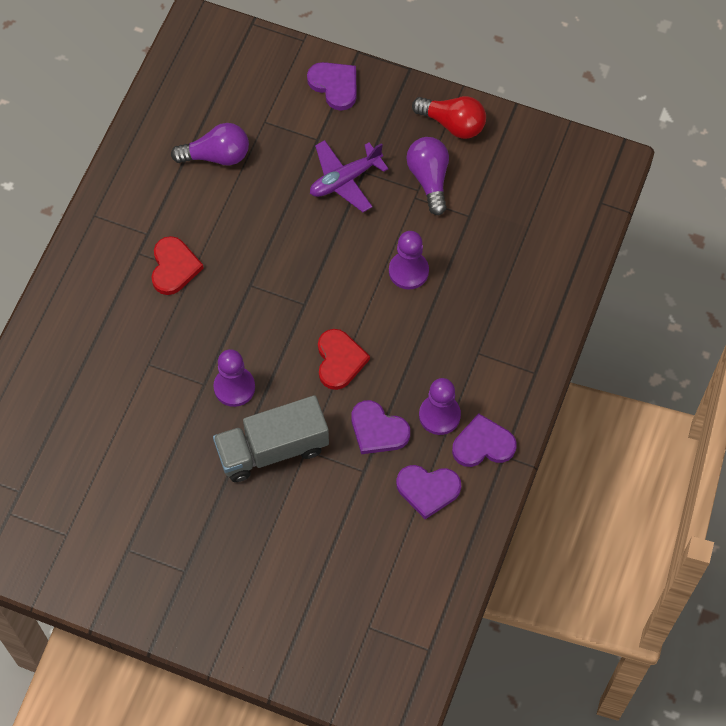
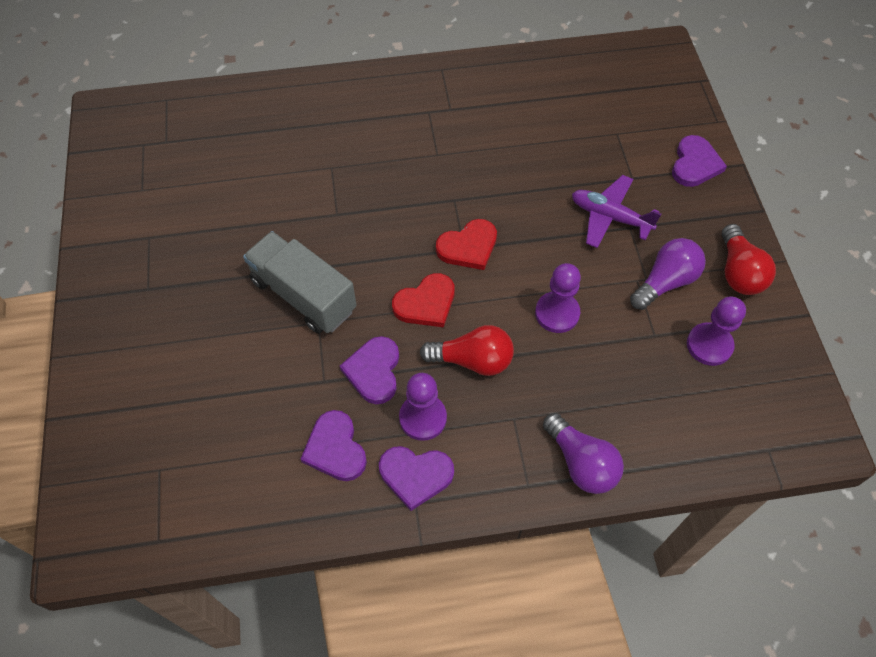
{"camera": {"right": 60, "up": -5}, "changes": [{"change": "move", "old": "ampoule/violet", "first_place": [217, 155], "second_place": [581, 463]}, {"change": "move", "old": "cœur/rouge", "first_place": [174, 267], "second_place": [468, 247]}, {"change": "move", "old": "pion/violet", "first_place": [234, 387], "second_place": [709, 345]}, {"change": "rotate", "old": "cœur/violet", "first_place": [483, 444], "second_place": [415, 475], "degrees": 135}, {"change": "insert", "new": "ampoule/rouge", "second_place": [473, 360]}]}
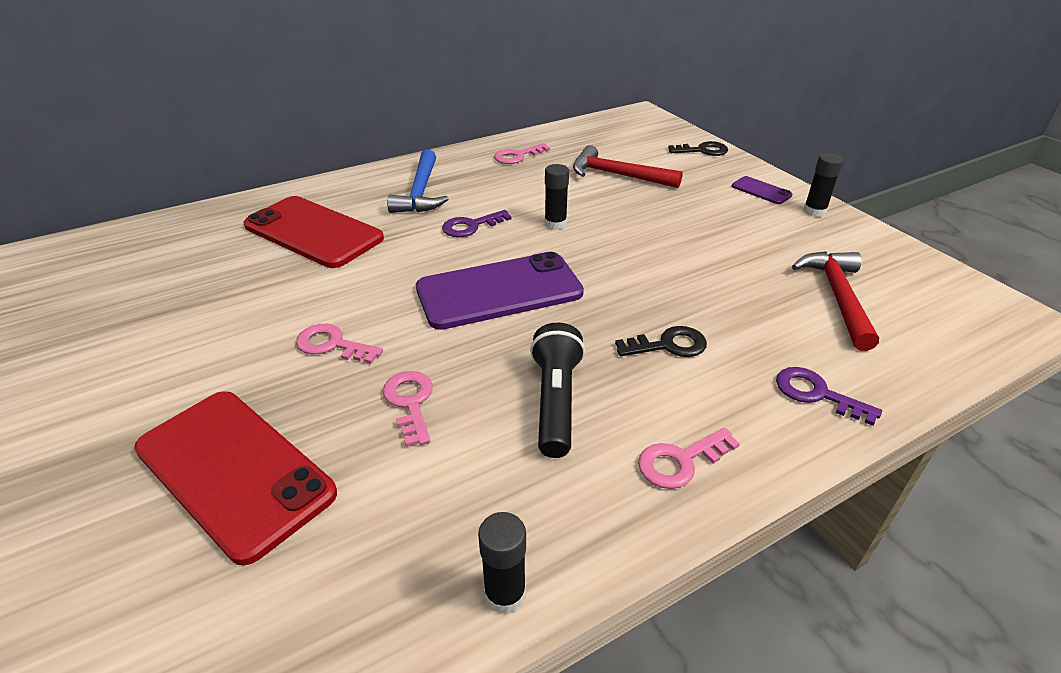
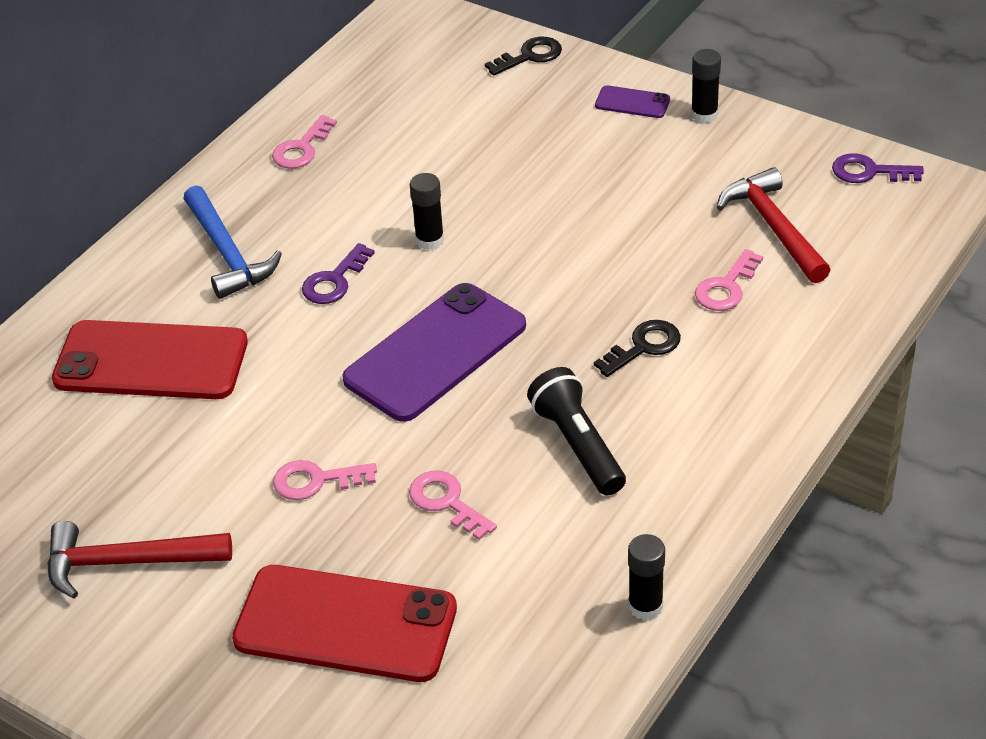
{"camera": {"right": -25, "up": 5}, "changes": [{"change": "move", "old": "marteau/rouge", "first_place": [618, 175], "second_place": [127, 562]}, {"change": "move", "old": "clé/violet", "first_place": [816, 394], "second_place": [869, 172]}, {"change": "move", "old": "clé/rose", "first_place": [680, 461], "second_place": [726, 287]}]}
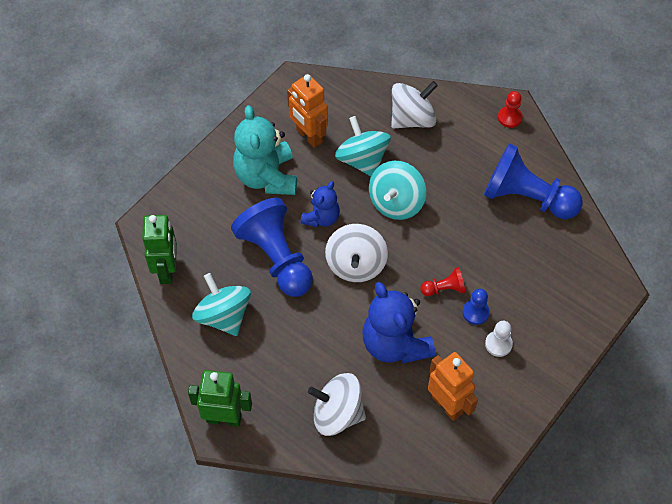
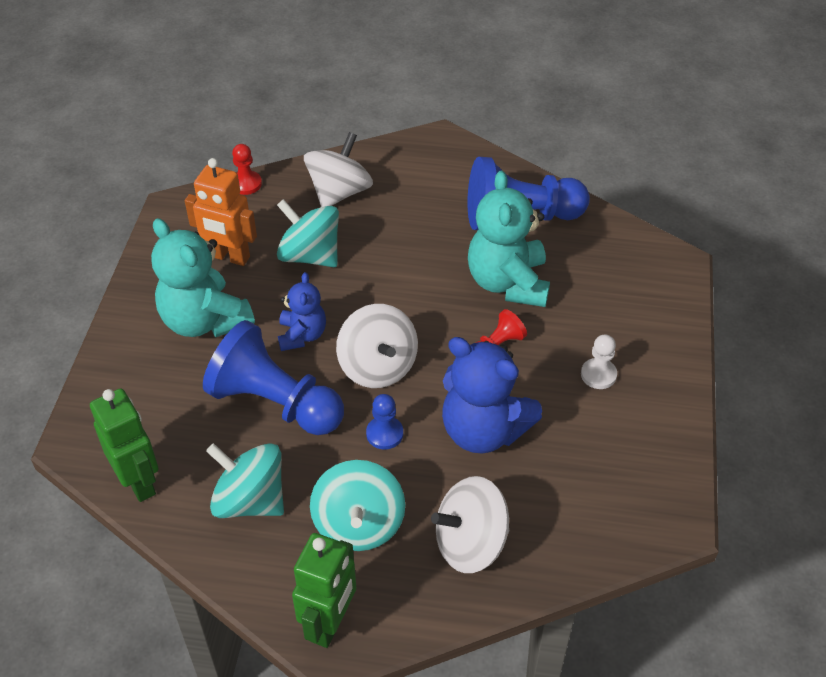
{"camera": {"right": -30, "up": -10}, "changes": [{"change": "move", "old": "pion/rouge", "first_place": [509, 117], "second_place": [246, 184]}, {"change": "move", "old": "toupie/turquoise", "first_place": [396, 203], "second_place": [359, 524]}, {"change": "move", "old": "pion/bleu", "first_place": [475, 312], "second_place": [384, 434]}, {"change": "delete", "old": "robot/orange", "first_place": [447, 405]}, {"change": "rotate", "old": "robot/vert", "first_place": [224, 418], "second_place": [330, 623], "degrees": 135}, {"change": "insert", "new": "ours en peluche/turquoise", "second_place": [508, 283]}]}
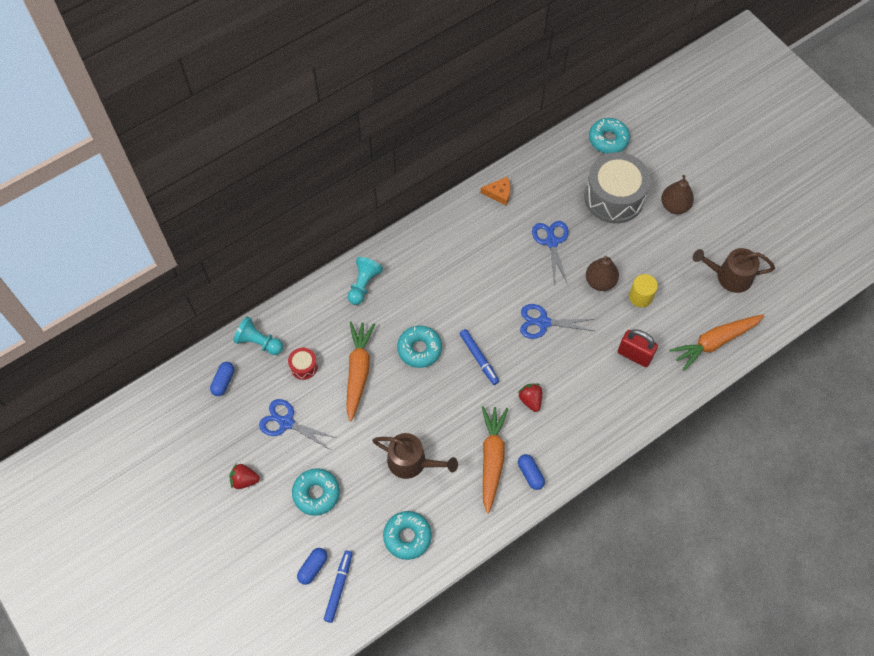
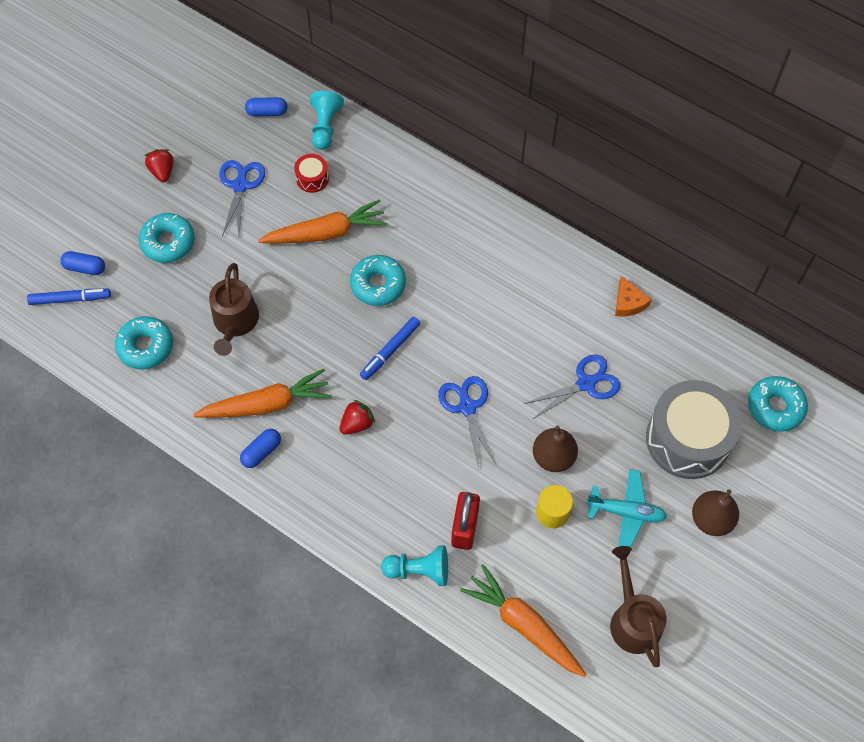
{"camera": {"right": 70, "up": 0}, "changes": [{"change": "move", "old": "pion/turquoise", "first_place": [363, 284], "second_place": [419, 570]}, {"change": "insert", "new": "avion/turquoise", "second_place": [626, 512]}]}
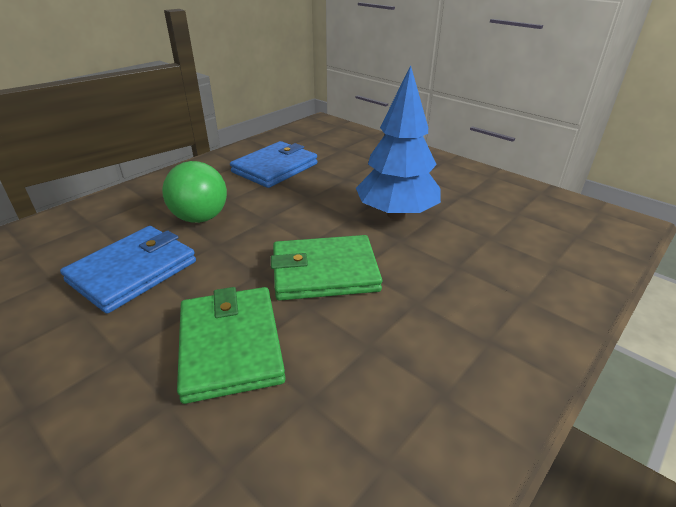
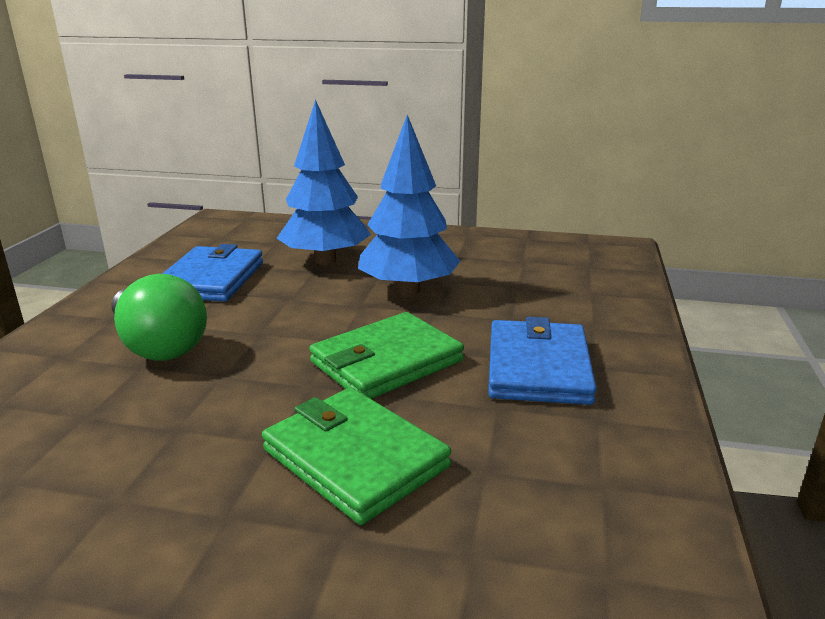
{"camera": {"right": -30, "up": -10}, "changes": [{"change": "move", "old": "portefeuille/bleu", "first_place": [133, 271], "second_place": [538, 367]}, {"change": "insert", "new": "arbre/bleu", "second_place": [325, 260]}]}
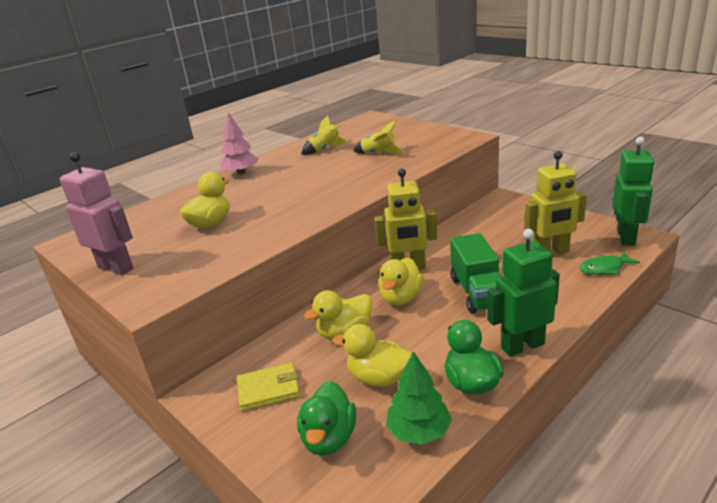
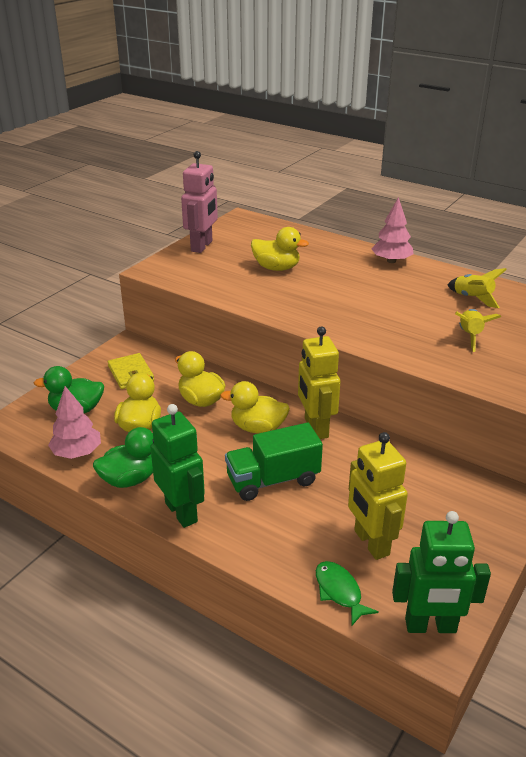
{"camera": {"right": 75, "up": 5}, "changes": [{"change": "recolor", "old": "arbre/vert", "new": "arbre/rose", "first_place": [419, 432], "second_place": [77, 452]}]}
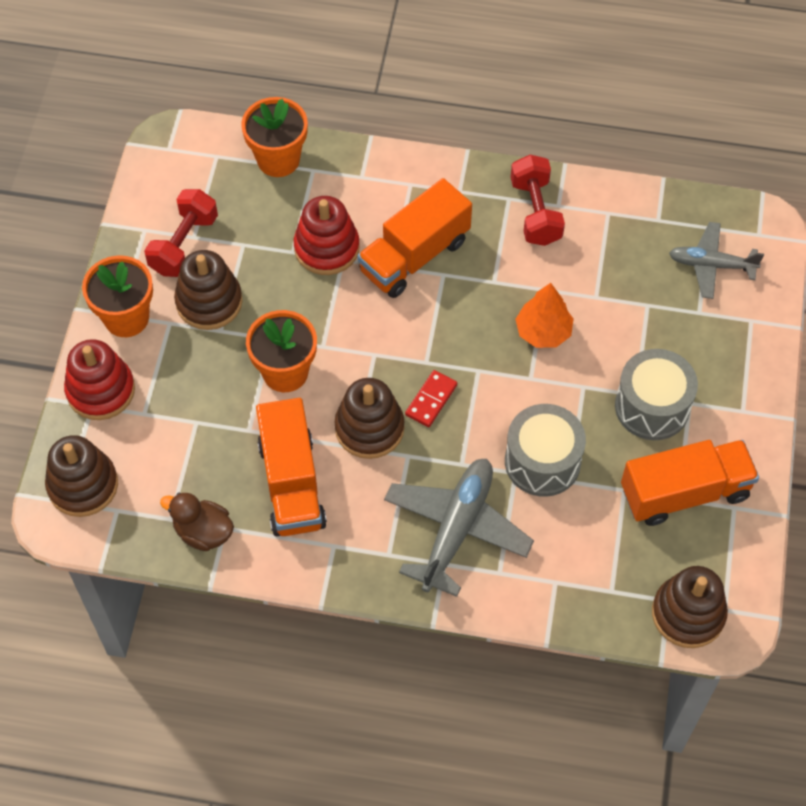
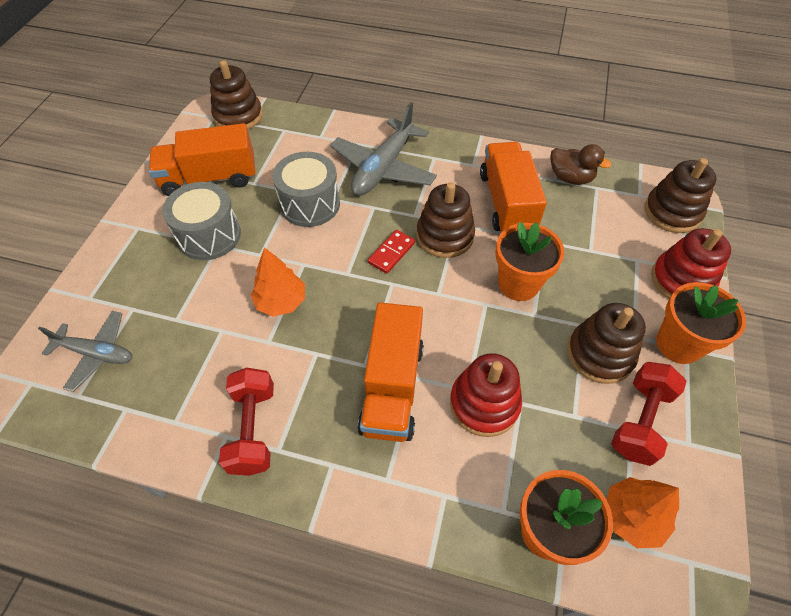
{"camera": {"right": -175, "up": -5}, "changes": [{"change": "rotate", "old": "camion/orange", "first_place": [414, 256], "second_place": [392, 387], "degrees": 135}, {"change": "insert", "new": "arbre/orange", "second_place": [632, 516]}]}
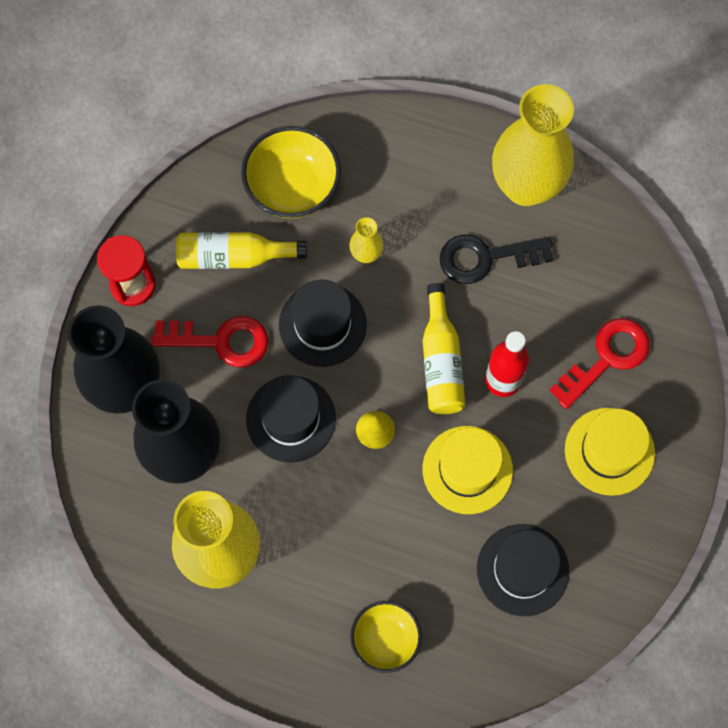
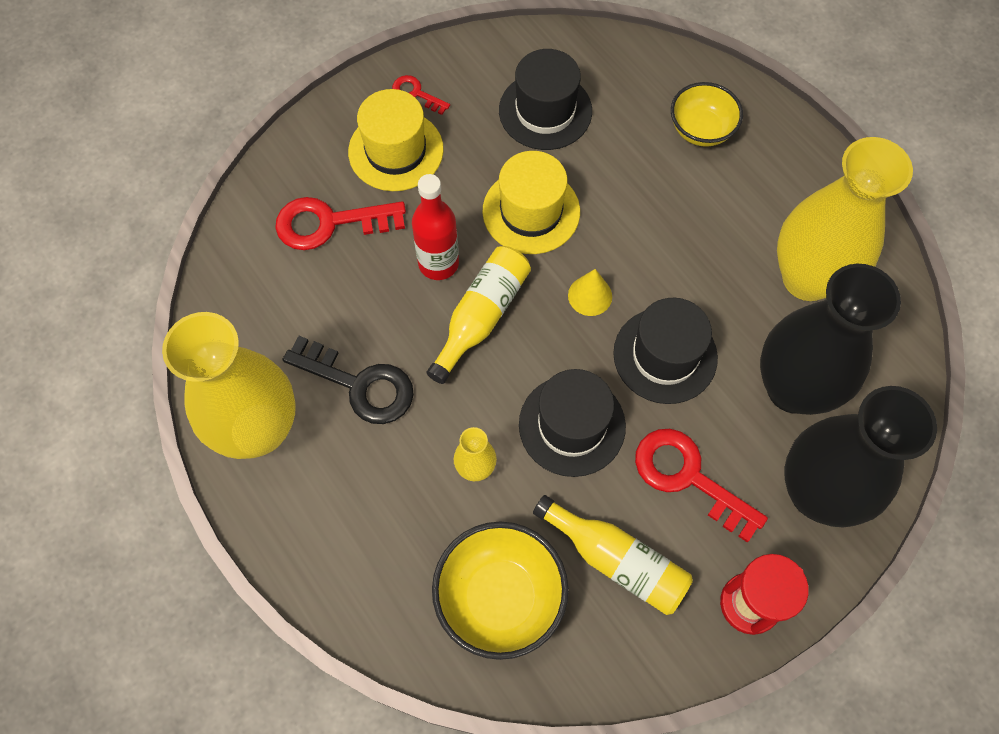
{"camera": {"right": -145, "up": -5}, "changes": [{"change": "insert", "new": "clé/rouge", "second_place": [416, 94]}]}
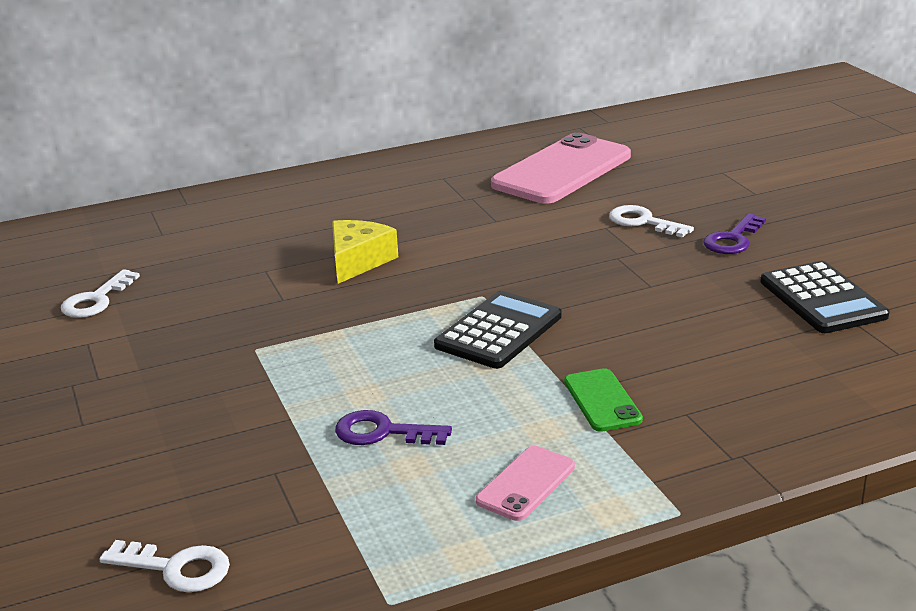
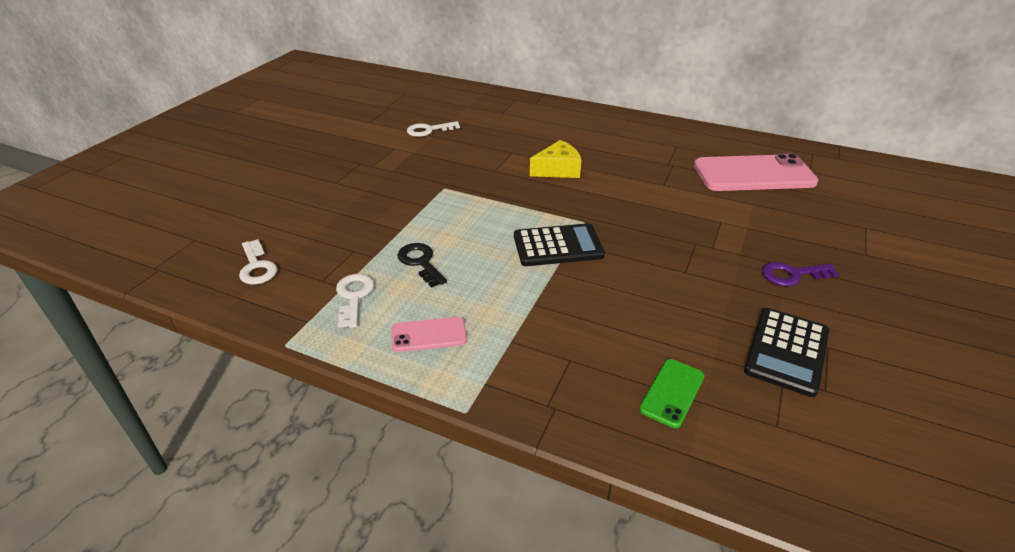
{"camera": {"right": 45, "up": 10}, "changes": [{"change": "move", "old": "clé/blanc", "first_place": [643, 222], "second_place": [354, 296]}, {"change": "move", "old": "téléphone/vert", "first_place": [602, 401], "second_place": [672, 393]}, {"change": "recolor", "old": "clé/violet", "new": "clé/noir", "first_place": [382, 432], "second_place": [420, 262]}]}
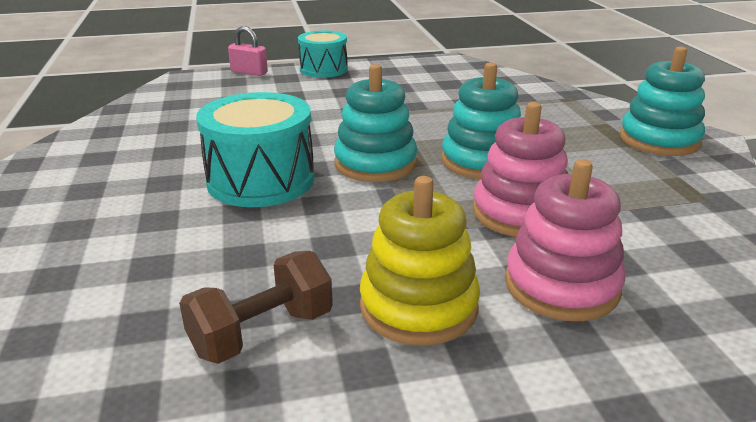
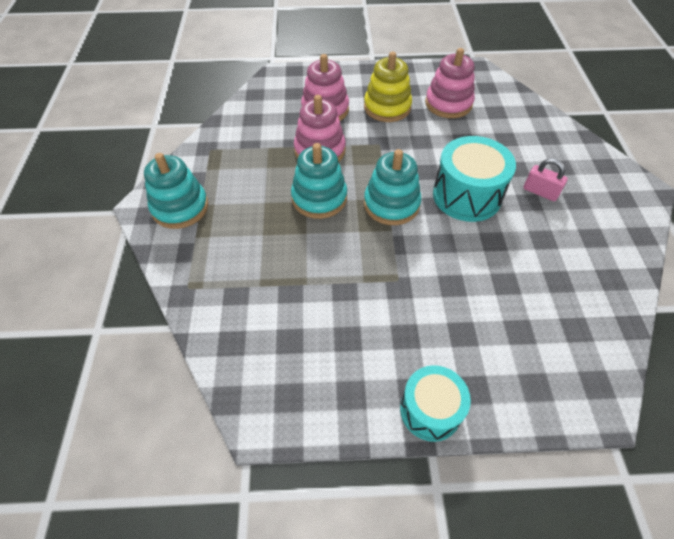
{"camera": {"right": -170, "up": 25}, "changes": [{"change": "move", "old": "cadenas/rose", "first_place": [249, 72], "second_place": [540, 192]}, {"change": "replace", "old": "haltère/marron", "new": "jouet à empiler/rose", "first_place": [262, 333], "second_place": [448, 104]}]}
